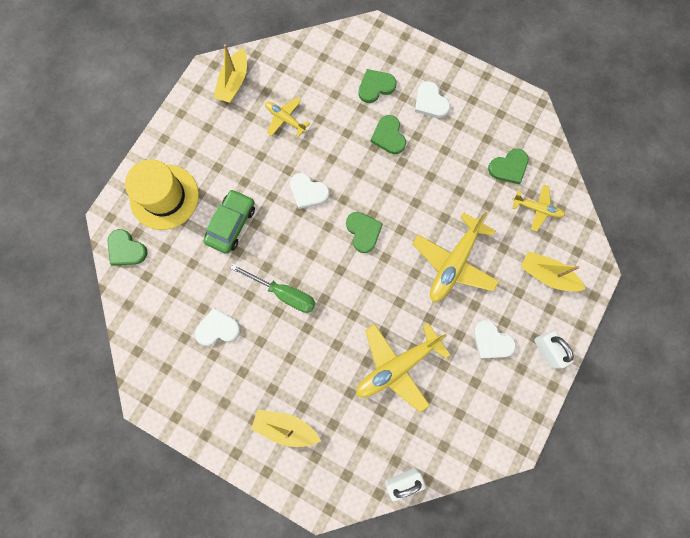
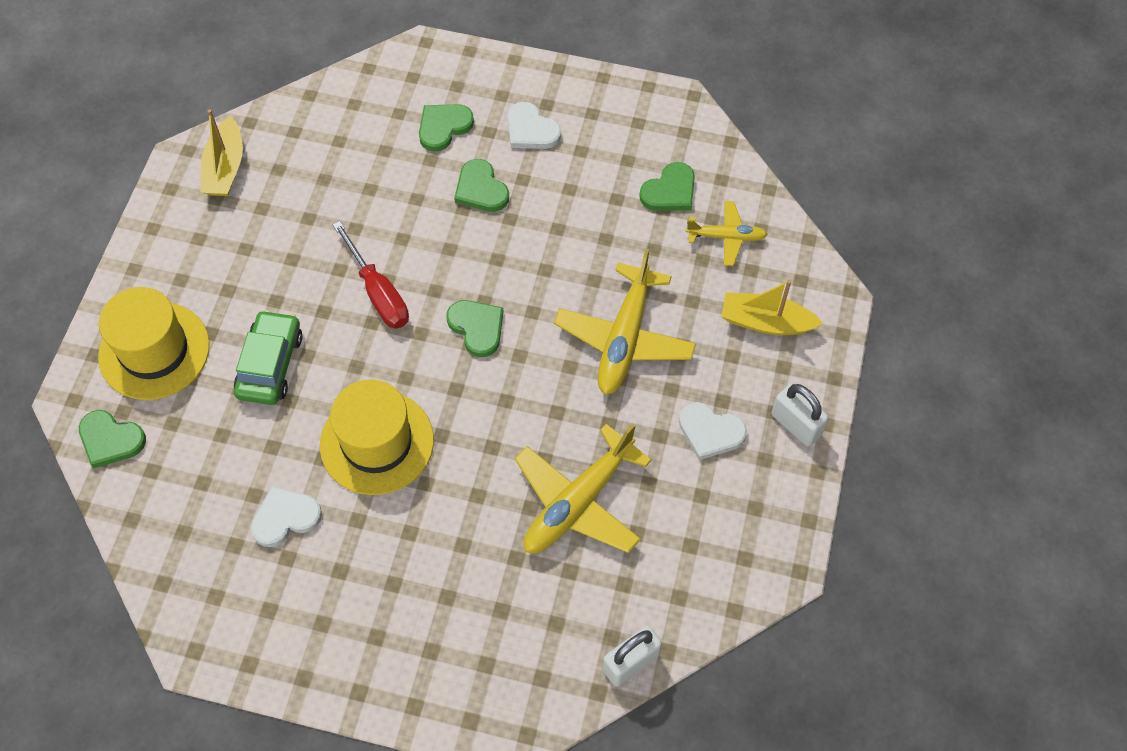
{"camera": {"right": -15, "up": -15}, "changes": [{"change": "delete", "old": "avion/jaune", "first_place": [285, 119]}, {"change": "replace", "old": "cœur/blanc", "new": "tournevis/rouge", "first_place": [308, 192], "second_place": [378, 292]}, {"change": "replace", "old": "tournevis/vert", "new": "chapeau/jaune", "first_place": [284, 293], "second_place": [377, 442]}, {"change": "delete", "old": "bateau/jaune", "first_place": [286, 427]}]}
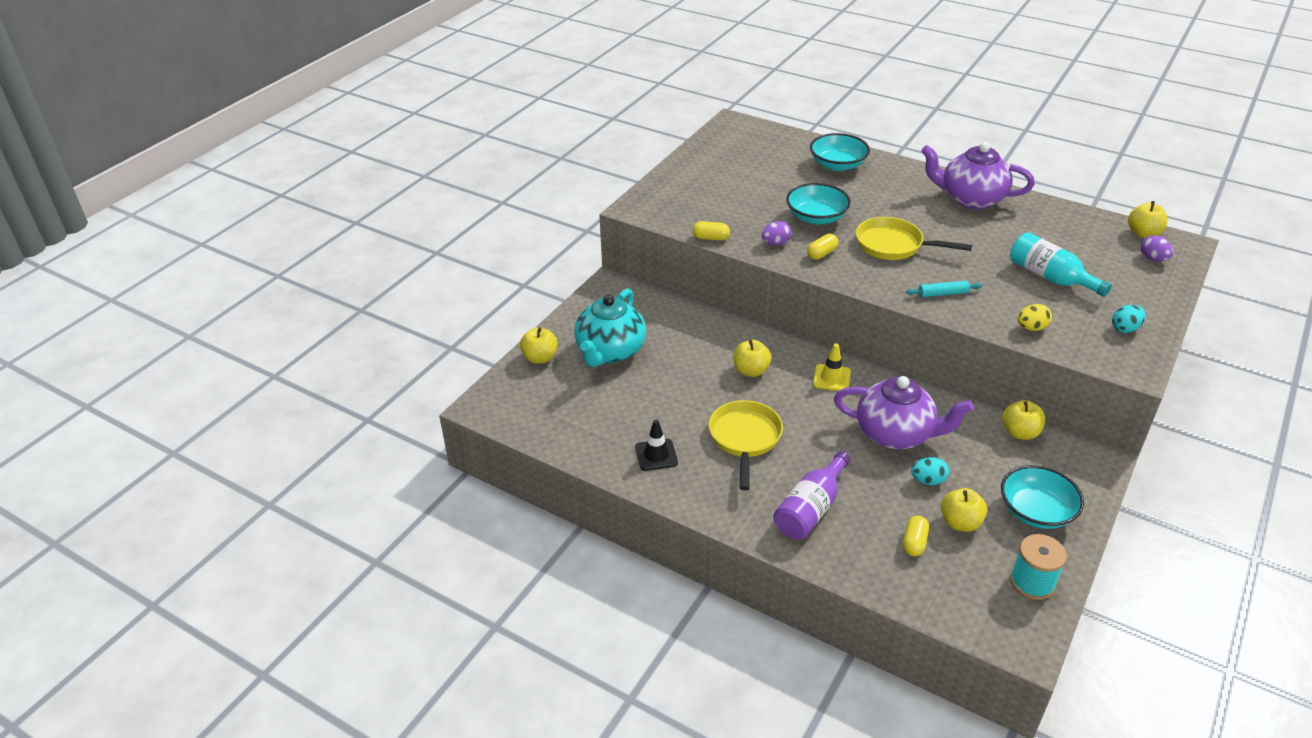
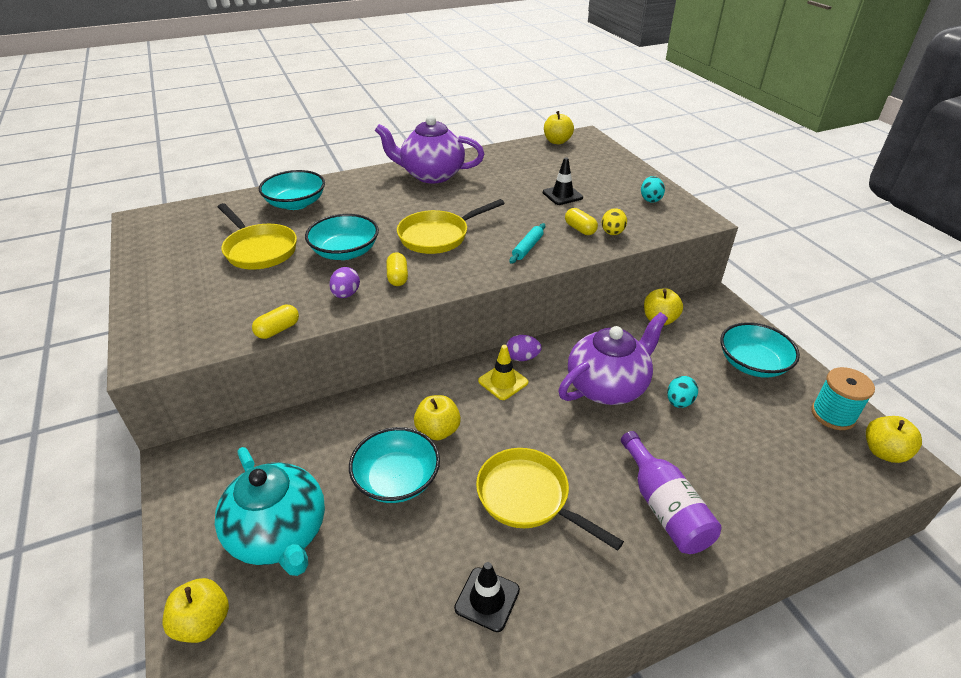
{"camera": {"right": -55, "up": 0}, "changes": [{"change": "rotate", "old": "théière/violet", "first_place": [971, 199], "second_place": [431, 175], "degrees": 45}, {"change": "replace", "old": "bouteille/turquoise", "new": "cône de chantier/noir", "first_place": [1050, 277], "second_place": [562, 195]}, {"change": "move", "old": "œuf/violet", "first_place": [1153, 259], "second_place": [522, 358]}, {"change": "move", "old": "pomme/jaune", "first_place": [960, 523], "second_place": [884, 452]}, {"change": "move", "old": "gélule/jaune", "first_place": [914, 542], "second_place": [580, 229]}, {"change": "insert", "new": "poêle/jaune", "second_place": [259, 250]}, {"change": "insert", "new": "bol/turquoise", "second_place": [397, 479]}]}
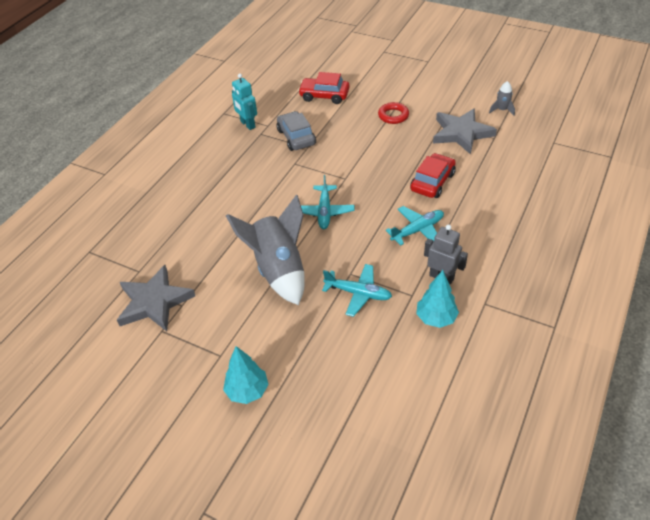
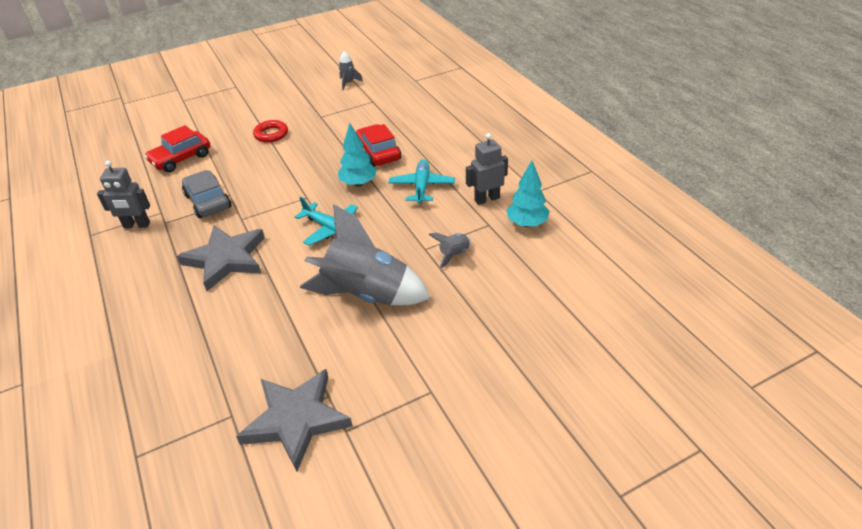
{"camera": {"right": -55, "up": -5}, "changes": [{"change": "recolor", "old": "robot/turquoise", "new": "robot/gris", "first_place": [247, 124], "second_place": [136, 225]}, {"change": "move", "old": "étoile/gris", "first_place": [461, 133], "second_place": [226, 259]}, {"change": "rotate", "old": "voiture/gris", "first_place": [296, 137], "second_place": [208, 201], "degrees": 45}, {"change": "replace", "old": "avion/turquoise", "new": "fusée/gris", "first_place": [358, 293], "second_place": [454, 255]}, {"change": "move", "old": "arbre/turquoise", "first_place": [247, 391], "second_place": [358, 183]}]}
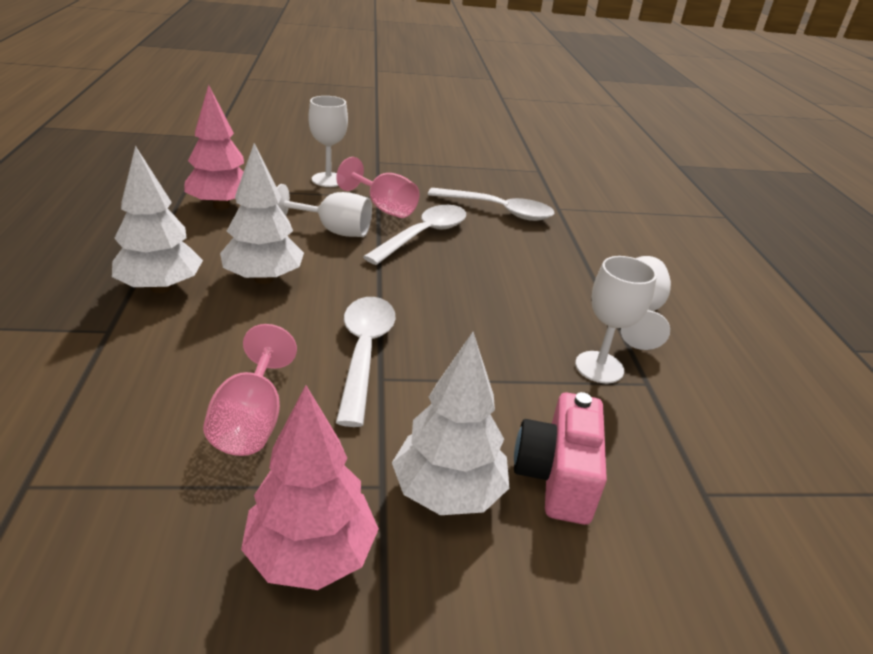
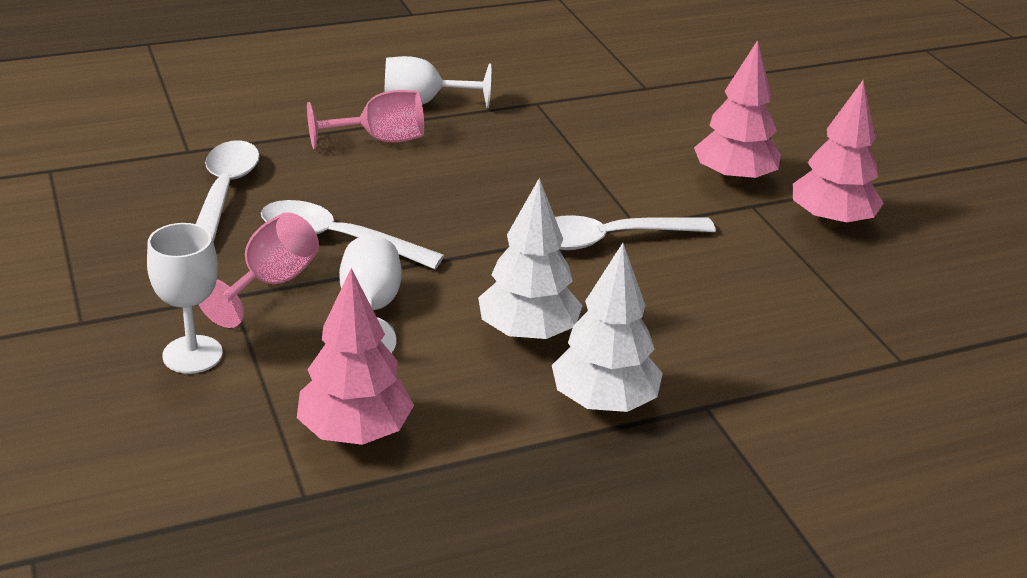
{"camera": {"right": -105, "up": 0}, "changes": [{"change": "delete", "old": "verre à pied/blanc", "first_place": [599, 367]}, {"change": "move", "old": "verre à pied/rose", "first_place": [251, 420], "second_place": [380, 140]}, {"change": "recolor", "old": "arbre/blanc", "new": "arbre/rose", "first_place": [448, 492], "second_place": [733, 179]}, {"change": "delete", "old": "appareil photo/rose", "first_place": [557, 477]}]}
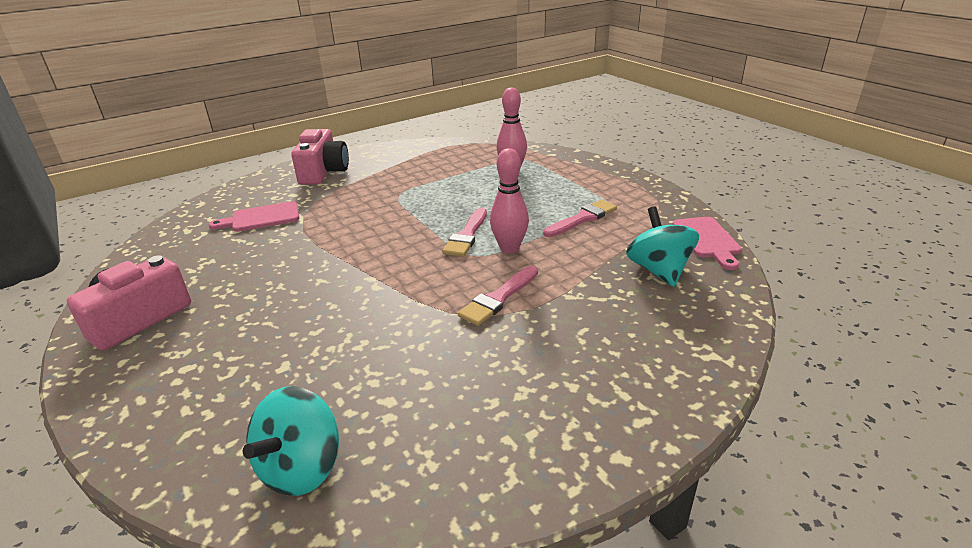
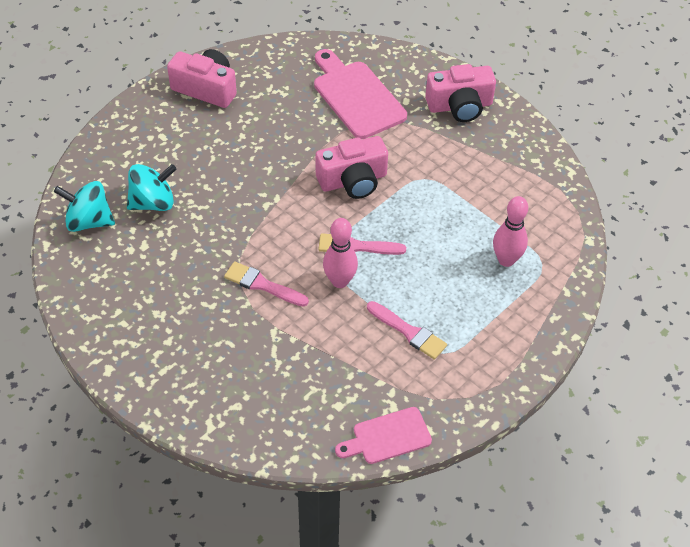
{"camera": {"right": 75, "up": 20}, "changes": [{"change": "resize", "old": "planche à découper/rose", "first_place": [261, 218], "second_place": [356, 96], "factor": 1.65}, {"change": "move", "old": "toupie/turquoise", "first_place": [658, 270], "second_place": [153, 203]}, {"change": "insert", "new": "appareil photo/rose", "second_place": [353, 181]}]}
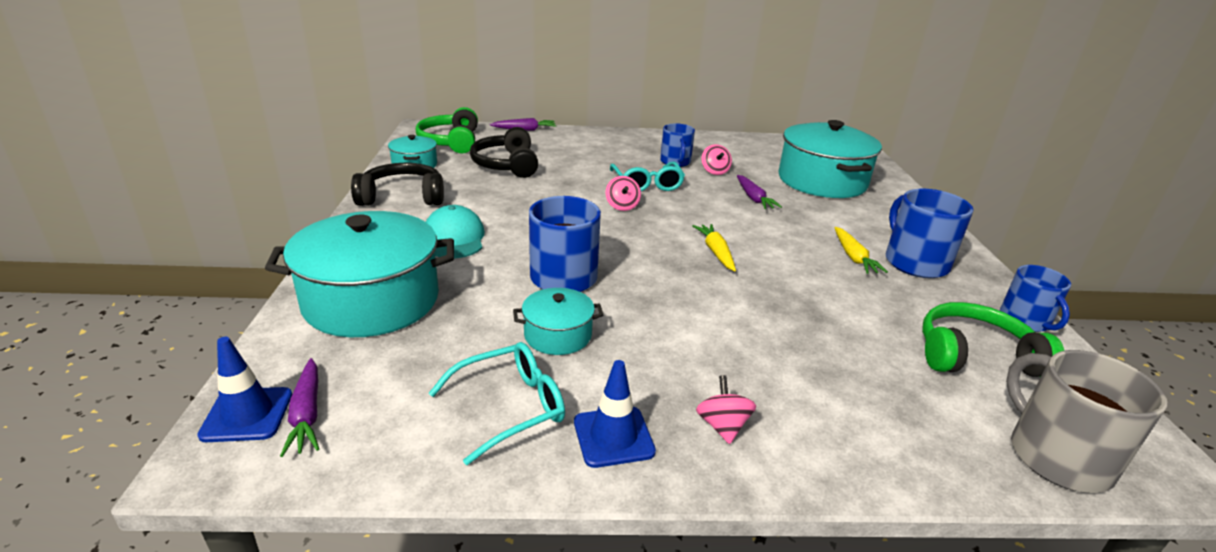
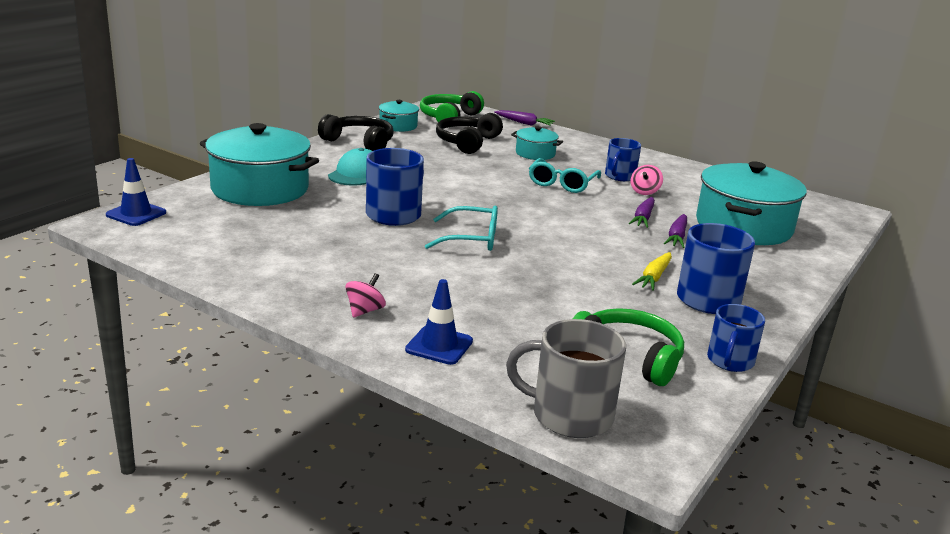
{"camera": {"right": 35, "up": -5}, "changes": [{"change": "delete", "old": "toupie/rose", "first_place": [622, 206]}, {"change": "delete", "old": "carotte/jaune", "first_place": [716, 252]}, {"change": "move", "old": "marmite/turquoise", "first_place": [558, 335], "second_place": [535, 153]}, {"change": "move", "old": "lunettes/turquoise", "first_place": [510, 407], "second_place": [472, 239]}, {"change": "rotate", "old": "tasse/gris", "first_place": [1057, 456], "second_place": [570, 415], "degrees": -90}, {"change": "move", "old": "carotte/violet", "first_place": [307, 414], "second_place": [677, 237]}, {"change": "move", "old": "cône de chantier/bleu", "first_place": [613, 436], "second_place": [439, 345]}]}
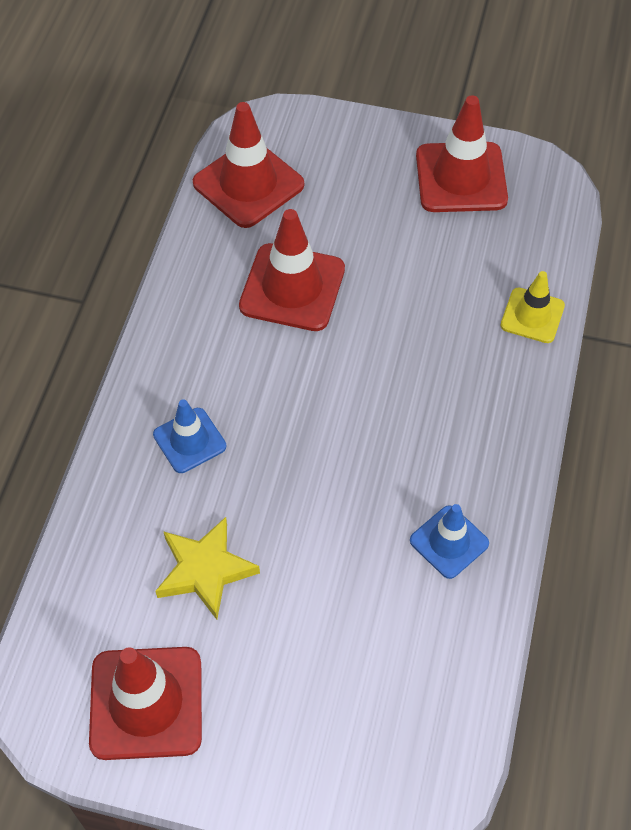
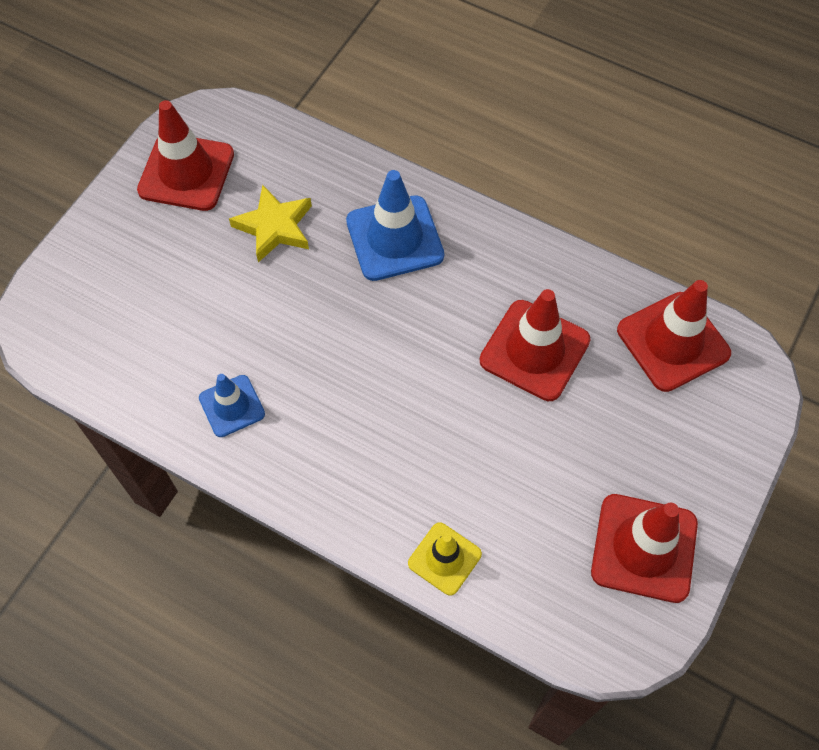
{"camera": {"right": 105, "up": 5}, "changes": [{"change": "resize", "old": "cône de chantier/bleu", "first_place": [189, 440], "second_place": [394, 238], "factor": 1.68}]}
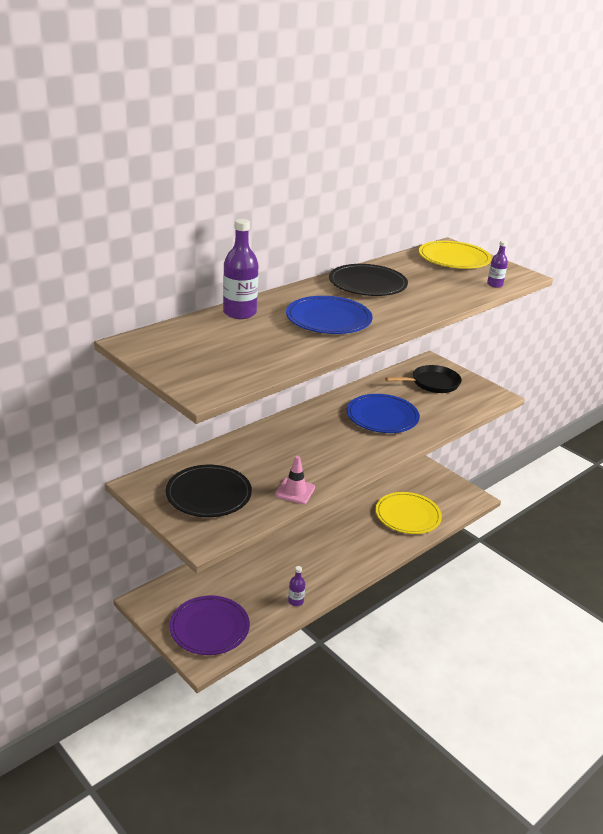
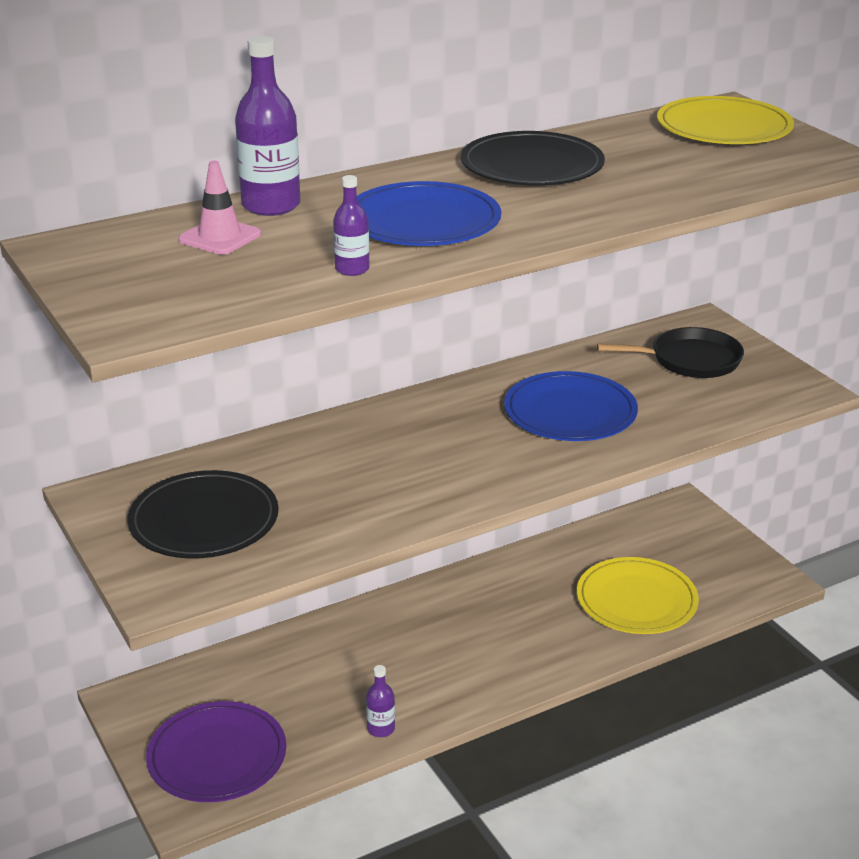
{"camera": {"right": 15, "up": 0}, "changes": [{"change": "move", "old": "bouteille/violet", "first_place": [495, 284], "second_place": [352, 269]}, {"change": "move", "old": "cône de chantier/rose", "first_place": [295, 491], "second_place": [220, 237]}]}
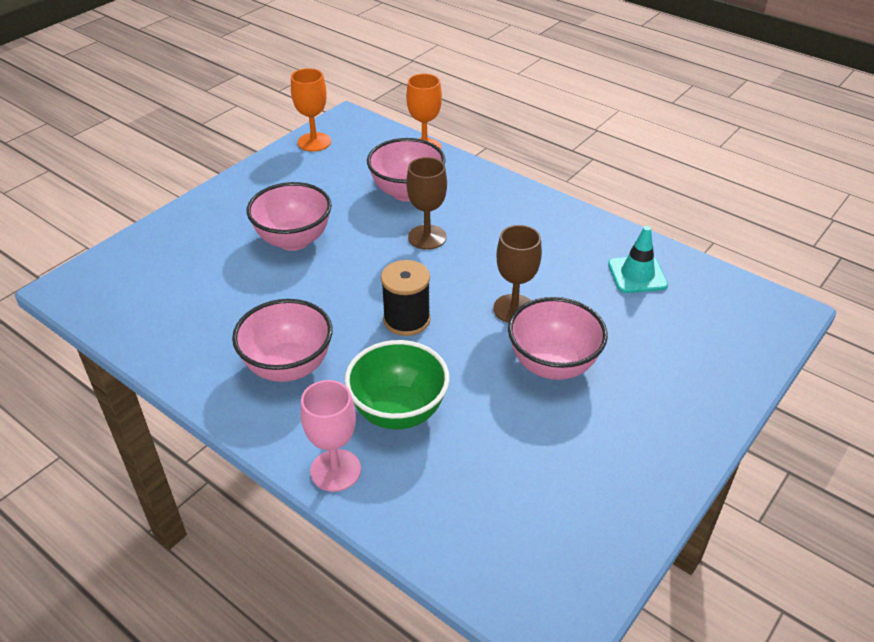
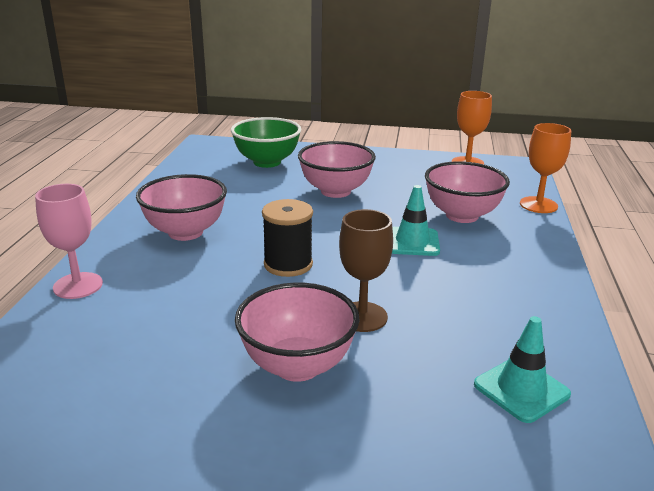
{"camera": {"right": 60, "up": -15}, "changes": [{"change": "replace", "old": "verre à pied/marron", "new": "cône de chantier/turquoise", "first_place": [427, 237], "second_place": [412, 242]}, {"change": "move", "old": "bol/vert", "first_place": [398, 411], "second_place": [267, 162]}]}
